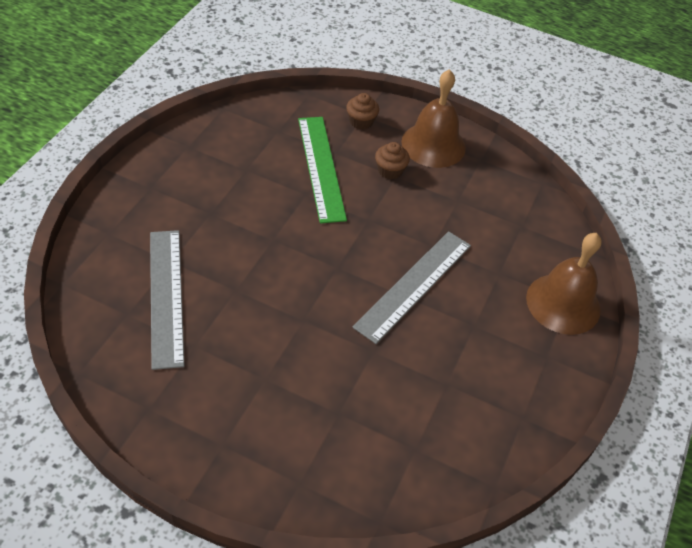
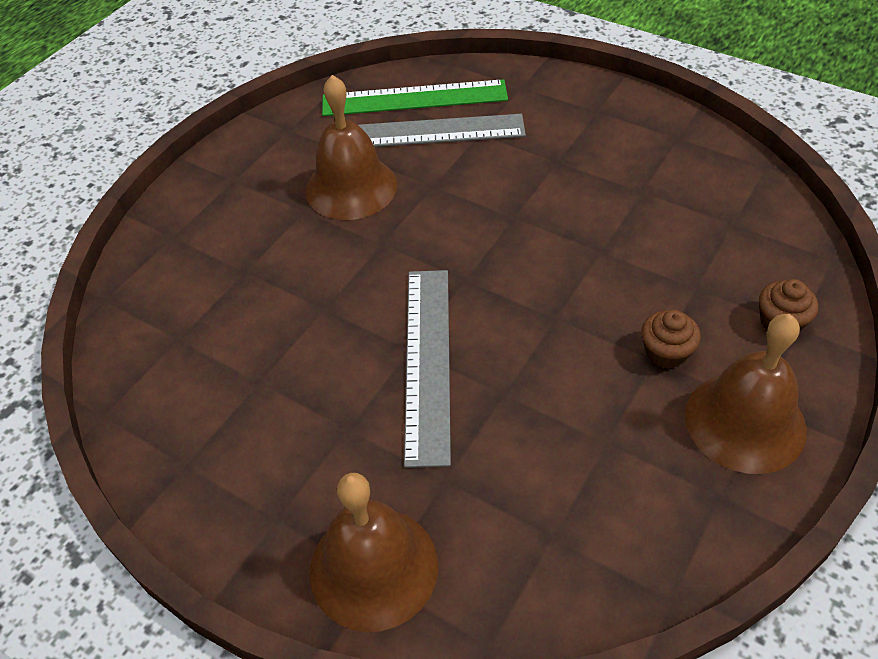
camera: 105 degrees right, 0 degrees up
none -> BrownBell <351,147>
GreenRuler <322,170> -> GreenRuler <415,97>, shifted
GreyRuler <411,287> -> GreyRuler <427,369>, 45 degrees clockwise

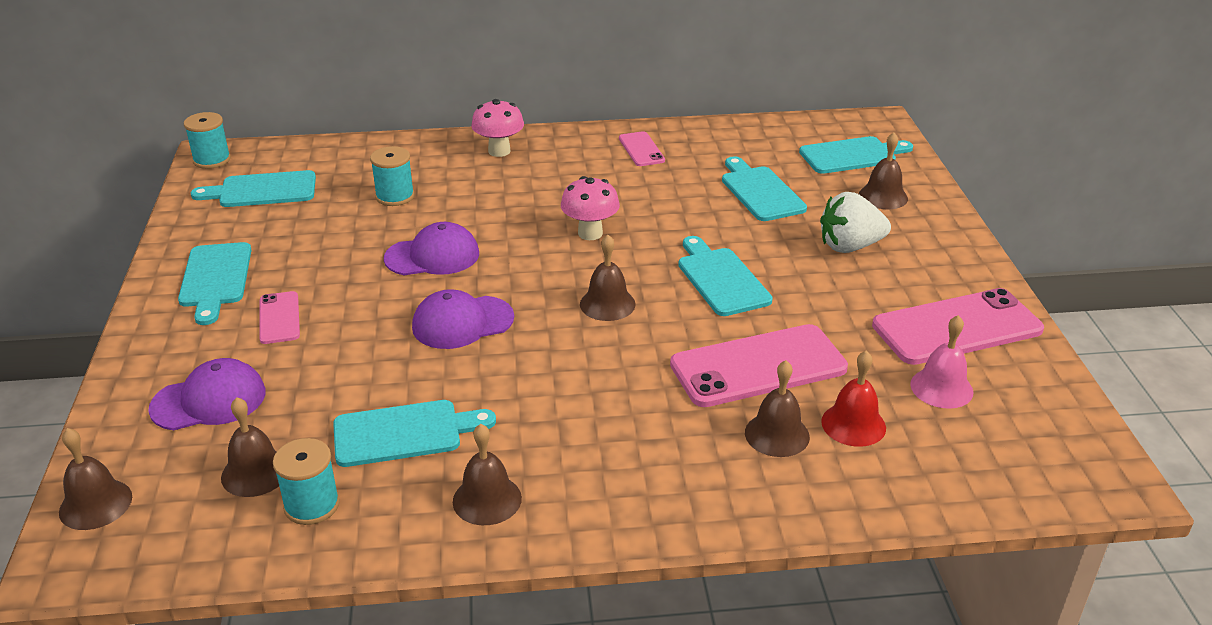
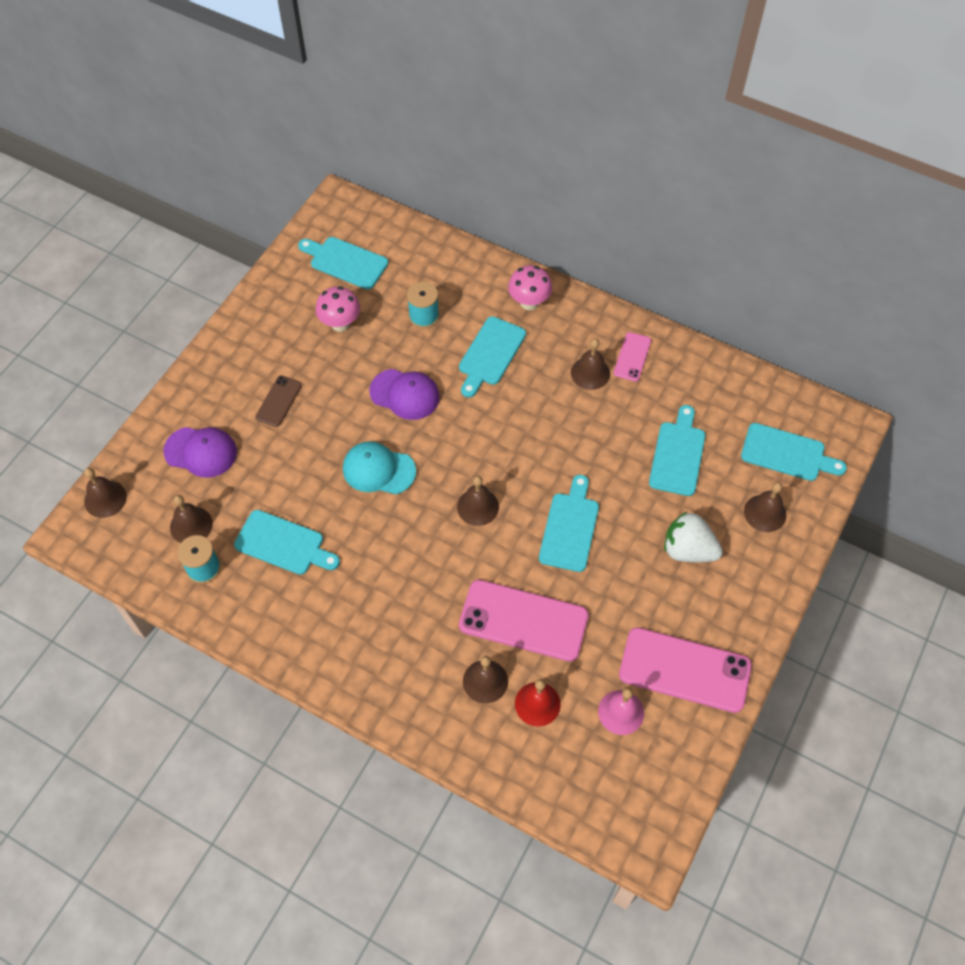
camera: 35 degrees right, 25 degrees up
TurquoiseSpool <207,140> -> none
TurquoiseCuttingBoard <215,283> -> TurquoiseCuttingBoard <492,357>, shifted
BrownBell <487,474> -> BrownBell <590,364>, shifted
PinkMushroom <590,208> -> PinkMushroom <338,309>, shifted
PinkPhone <279,317> -> BrownPhone <279,401>
PurpleCap <463,319> -> TurquoiseCap <379,468>

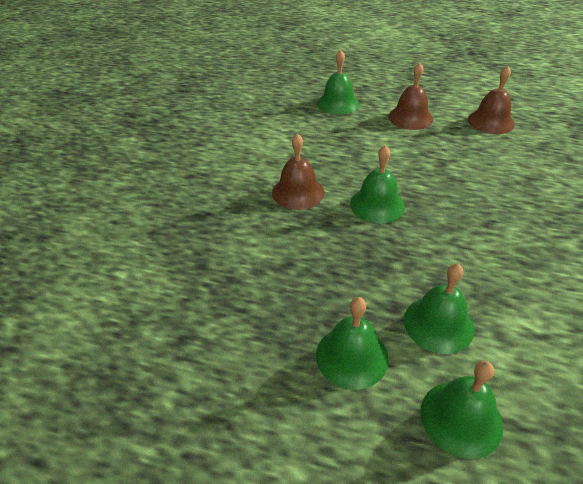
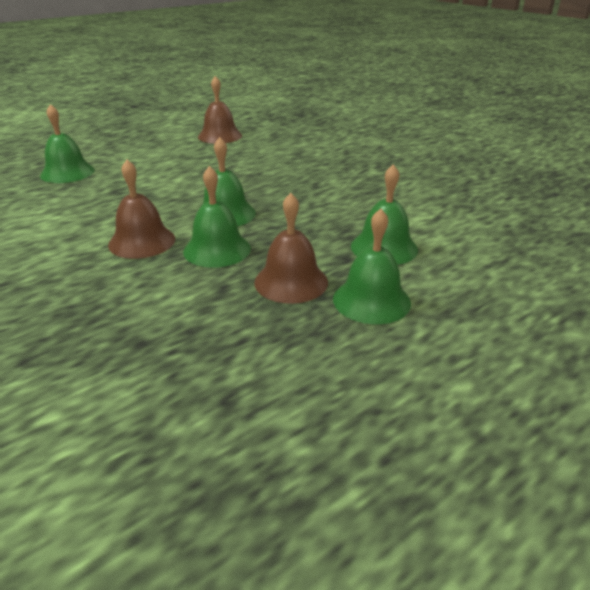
camera: 55 degrees left, 10 degrees down
BrownBell <410,96> -> BrownBell <291,248>, shifted
GreenBell <462,410> -> GreenBell <217,217>, shifted

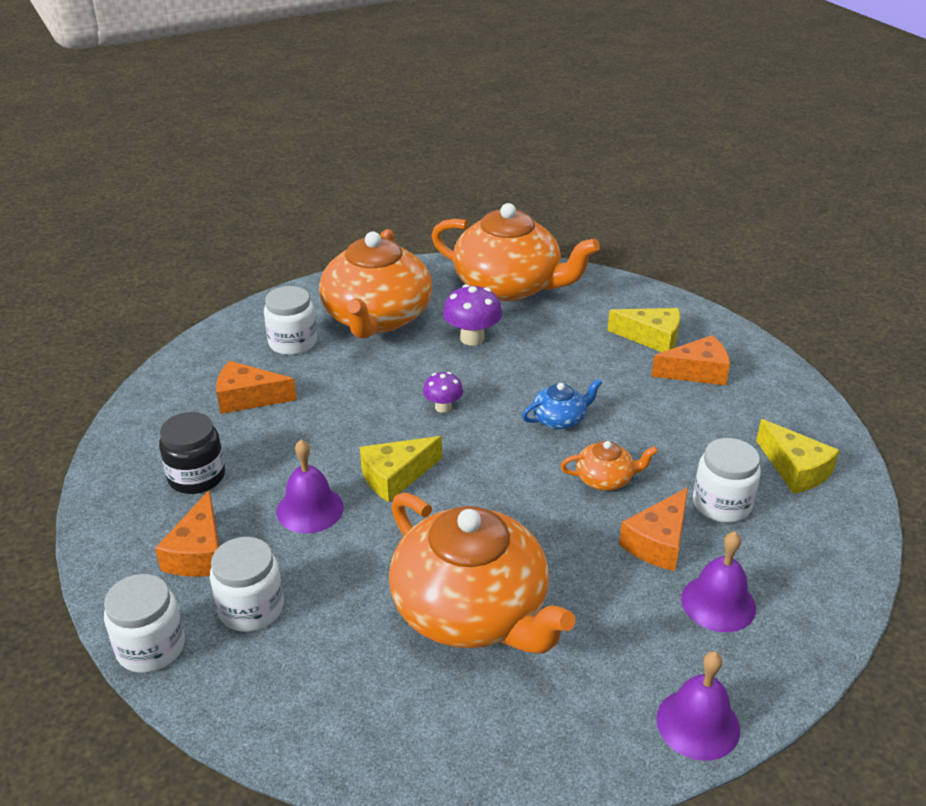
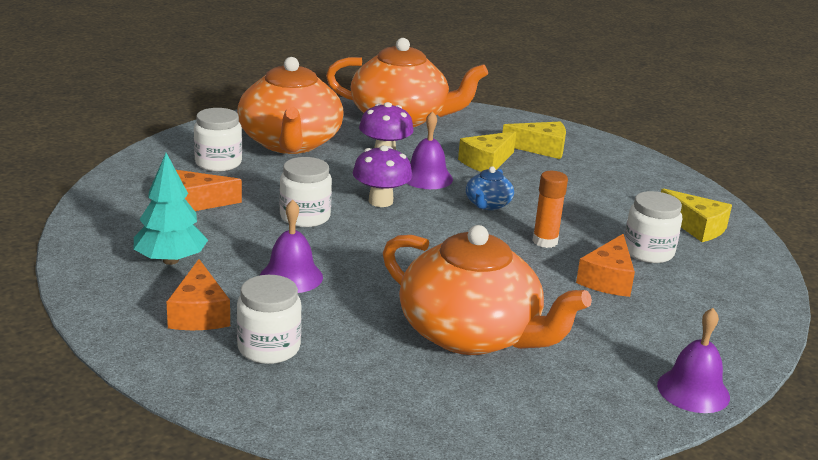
camera: 15 degrees left, 10 degrees down
OrangeCheese <690,360> -> none
WhiteJar <144,623> -> WhiteJar <305,192>, shifted
YellowCheese <401,469> -> YellowCheese <487,151>, shifted
PurpleBell <718,581> -> PurpleBell <429,150>, shifted
BlackJar <192,453> -> TurquoiseTree <171,209>
OrangeTeapot <609,466> -> OrangeGlueStick <550,209>
BlueTeapot <562,404> -> BlueTeapot <490,188>, 150 degrees clockwise
PurpleMushroom <443,392> -> PurpleMushroom <382,176>, x1.60

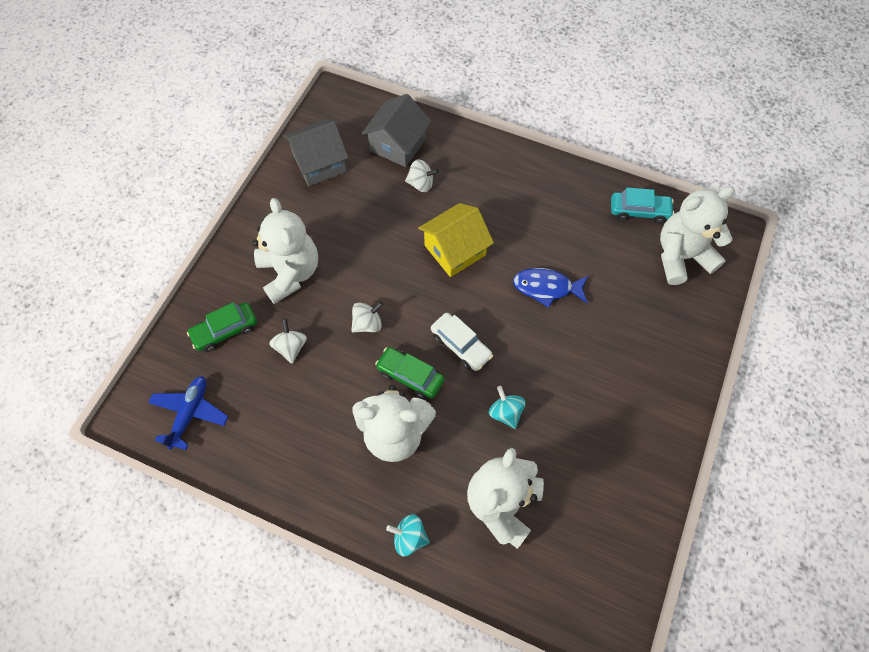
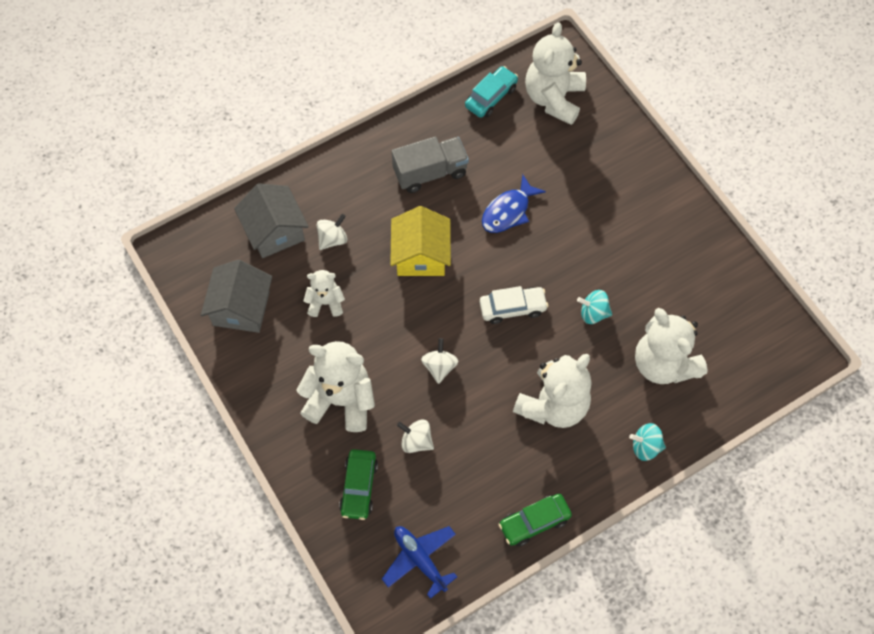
camera: 55 degrees left, 0 degrees up
none -> WhiteTeddyBear <324,293>
none -> GreyTruck <430,165>
GreenCar <409,373> -> GreenCar <535,520>, shifted
TurquoiseSpinningTop <408,535> -> TurquoiseSpinningTop <647,442>, 45 degrees clockwise

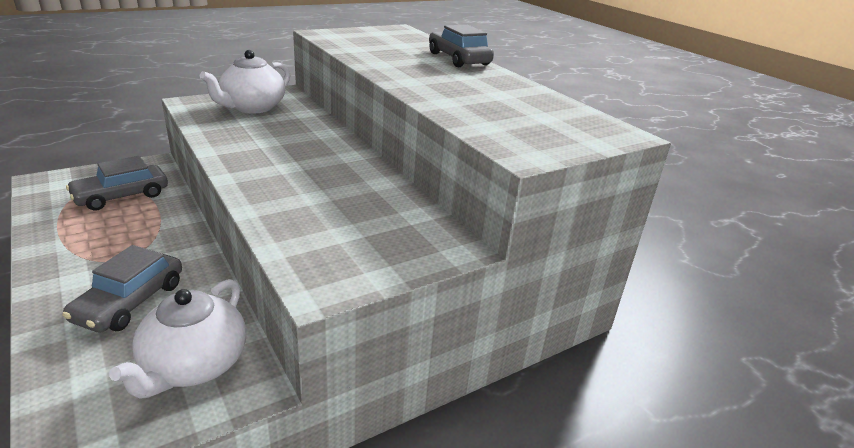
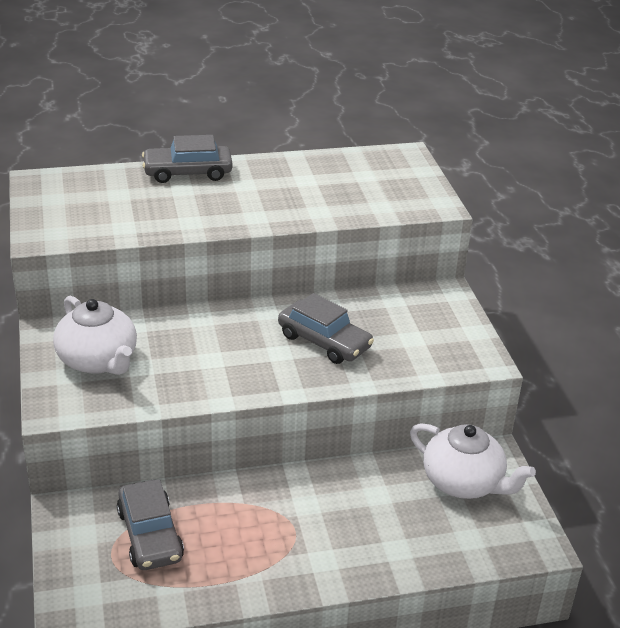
camera: 70 degrees left, 5 degrees up
GreyCar <122,289> -> GreyCar <326,328>, shifted

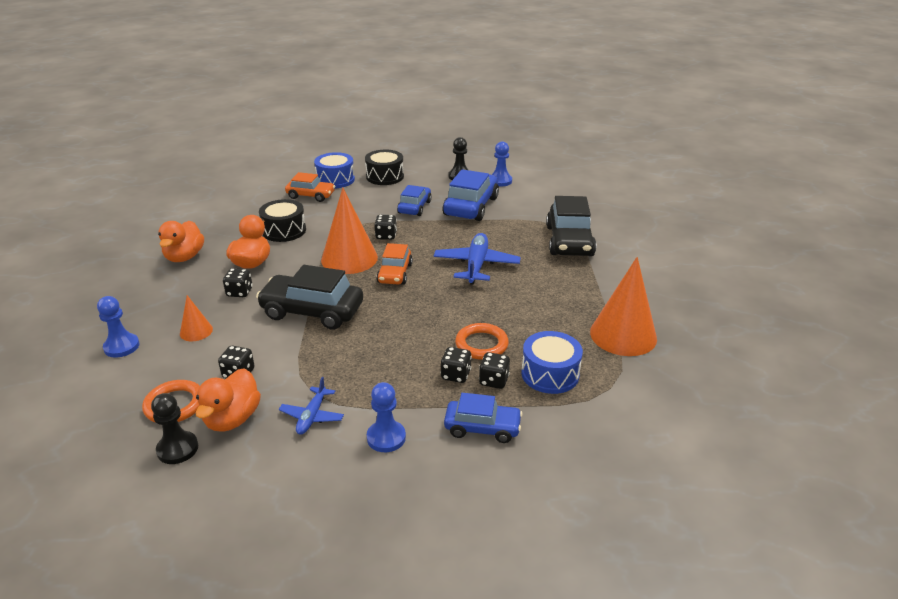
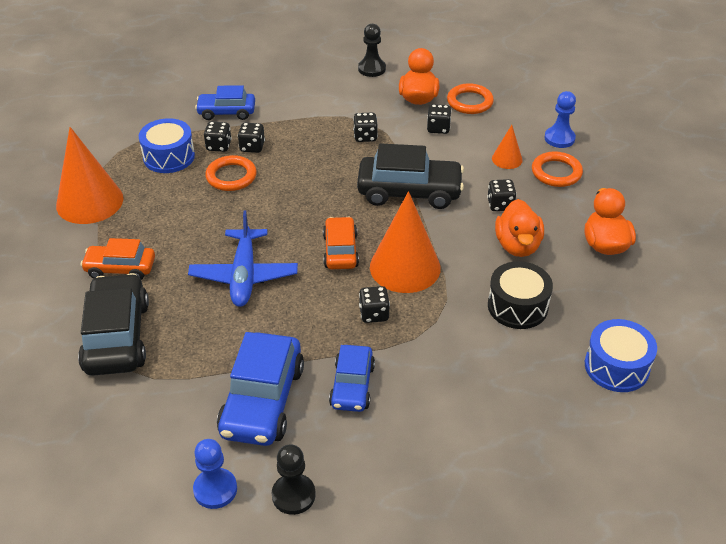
camera: 170 degrees right, 10 degrees up
BluePlane <311,406> -> none
BlackDrum <384,167> -> none
BluePawn <386,417> -> none
none -> BlackDice <365,127>
none -> OrangeRing <557,169>
BlackPawn <174,428> -> BlackPawn <372,50>, shifted
OrangeCar <310,187> -> OrangeCar <117,259>, shifted
BlueDrum <334,170> -> BlueDrum <621,355>, shifted

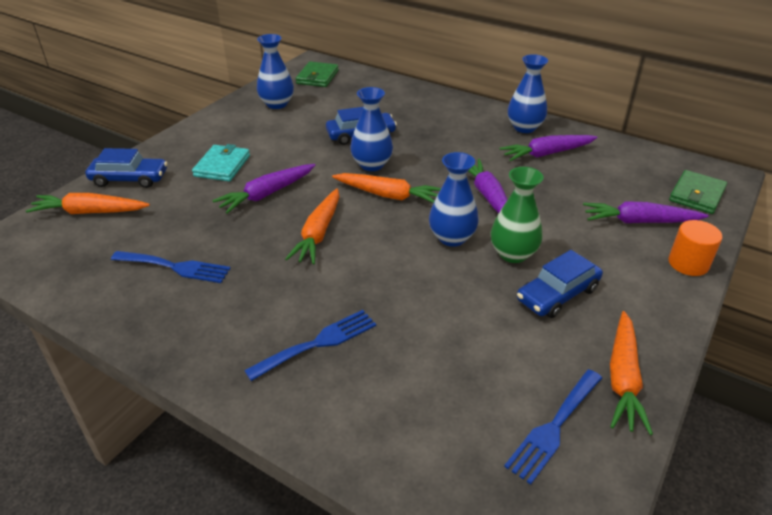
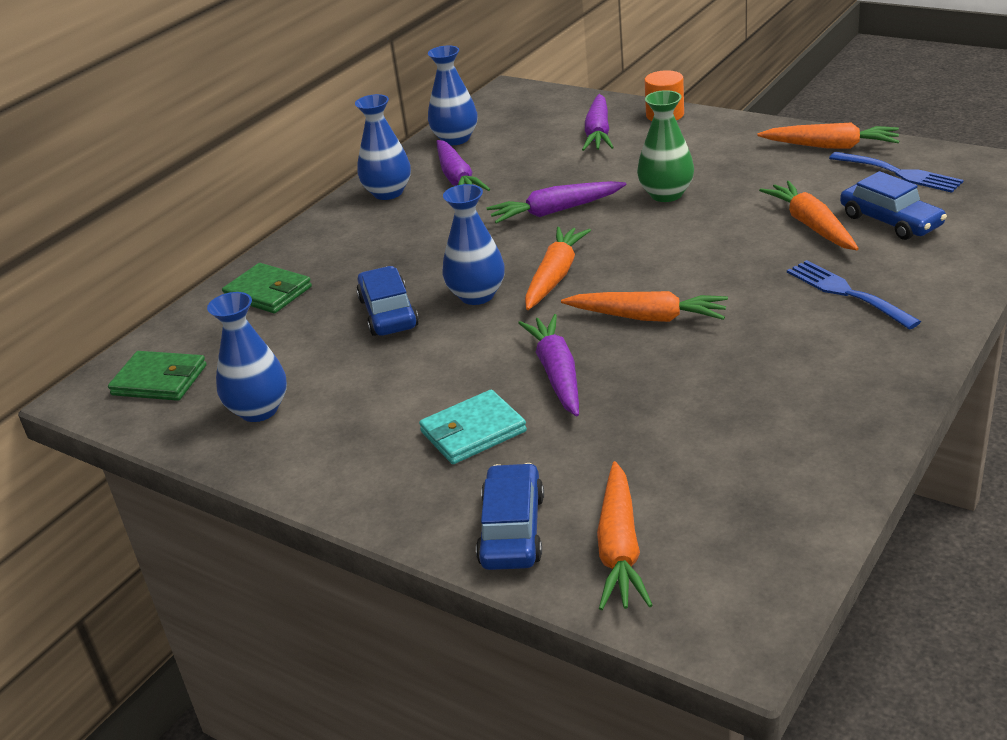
camera: 85 degrees left, 5 degrees down
BlueFork <171,267> -> none
none -> OrangeCarrot <809,215>
BlueVase <454,199> -> BlueVase <452,95>, shifted
BlueCar <560,284> -> BlueCar <893,205>, shifted
GreenWallet <698,192> -> GreenWallet <267,288>, shifted
TurquoiseWallet <221,162> -> TurquoiseWallet <473,427>, 45 degrees counterclockwise
PurpleCarrot <263,189> -> PurpleCarrot <548,365>, 150 degrees counterclockwise

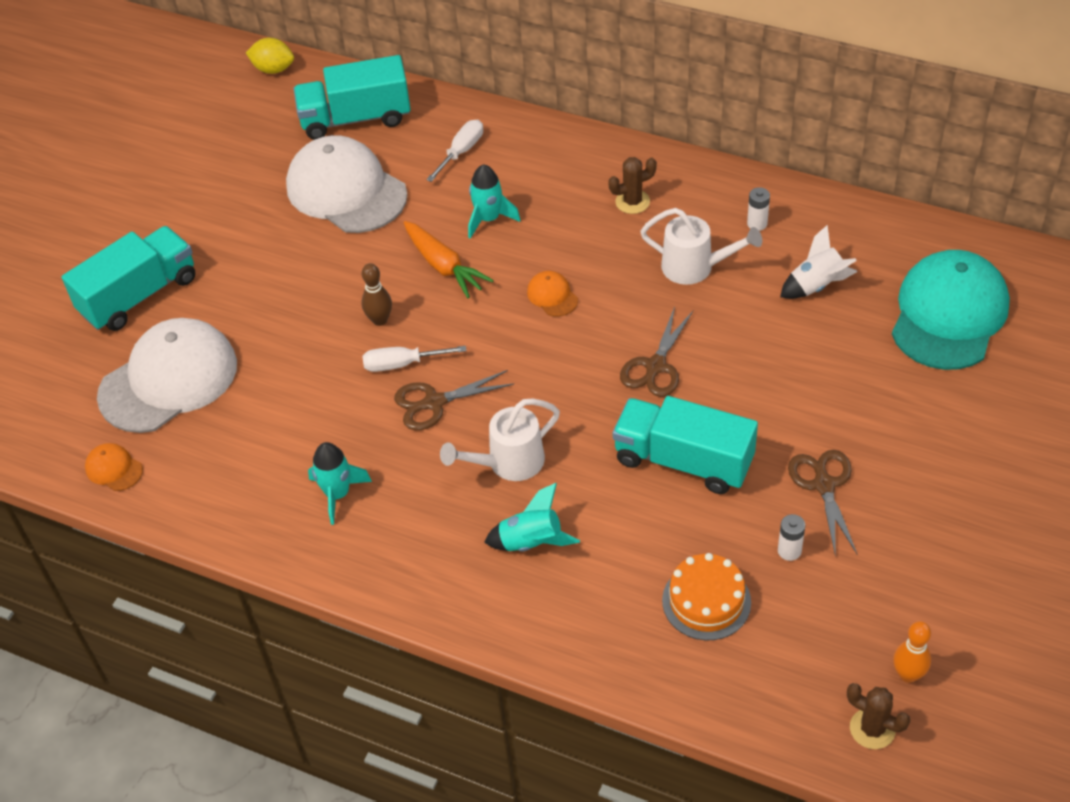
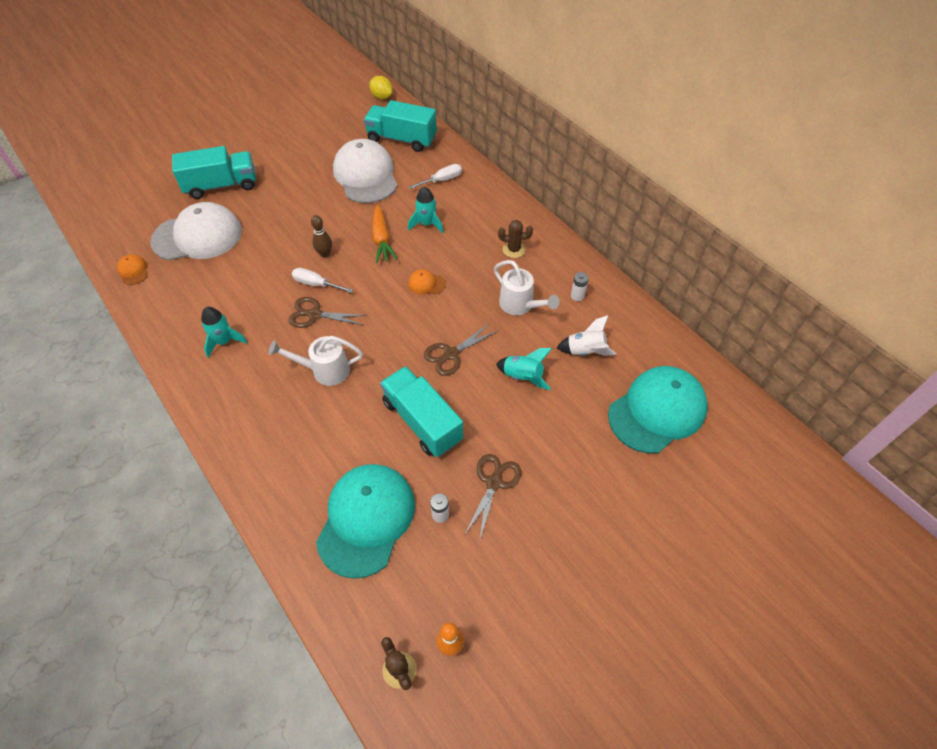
camera: 25 degrees right, 5 degrees up
TurquoiseRocket <532,517> -> TurquoiseRocket <524,369>, shifted
OrangeCake <706,596> -> TurquoiseCap <365,521>
OrangeCap <552,294> -> OrangeCap <427,281>, 75 degrees counterclockwise

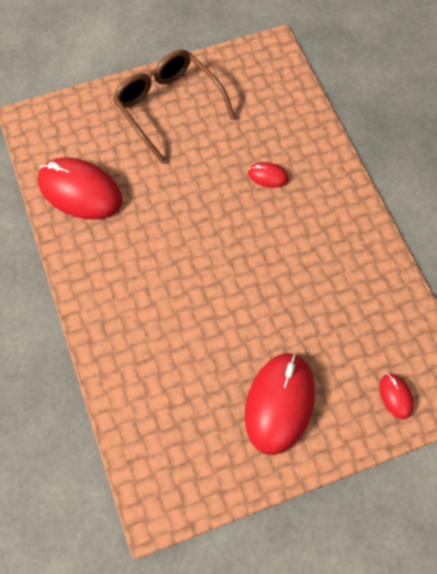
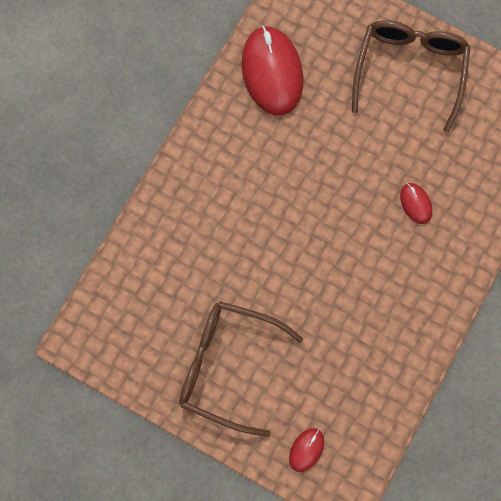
camera: 50 degrees right, 10 degrees up
RedMouse <280,404> -> BrownGlasses <241,369>

